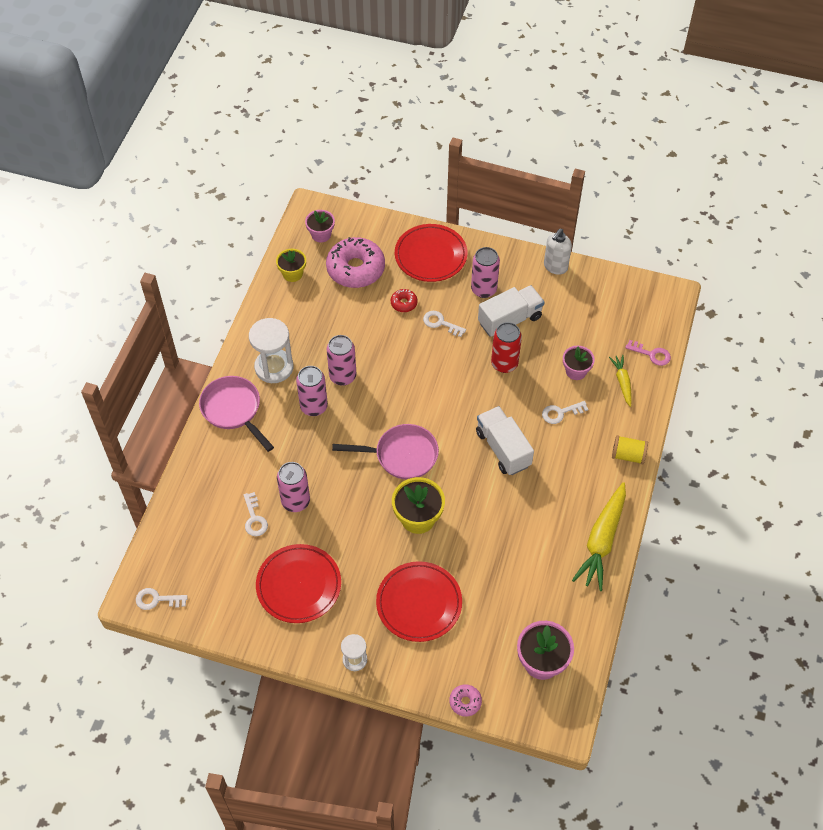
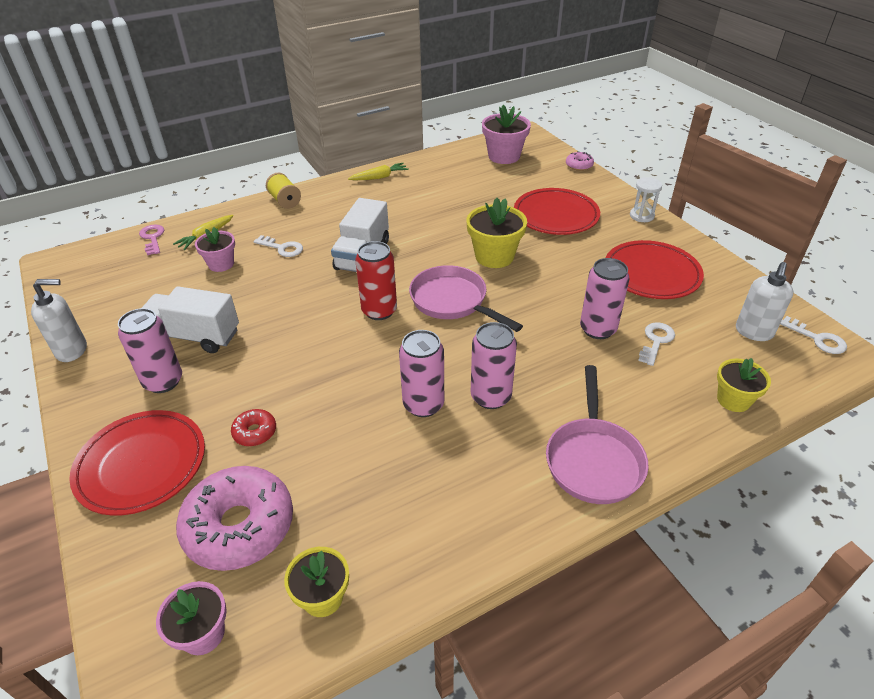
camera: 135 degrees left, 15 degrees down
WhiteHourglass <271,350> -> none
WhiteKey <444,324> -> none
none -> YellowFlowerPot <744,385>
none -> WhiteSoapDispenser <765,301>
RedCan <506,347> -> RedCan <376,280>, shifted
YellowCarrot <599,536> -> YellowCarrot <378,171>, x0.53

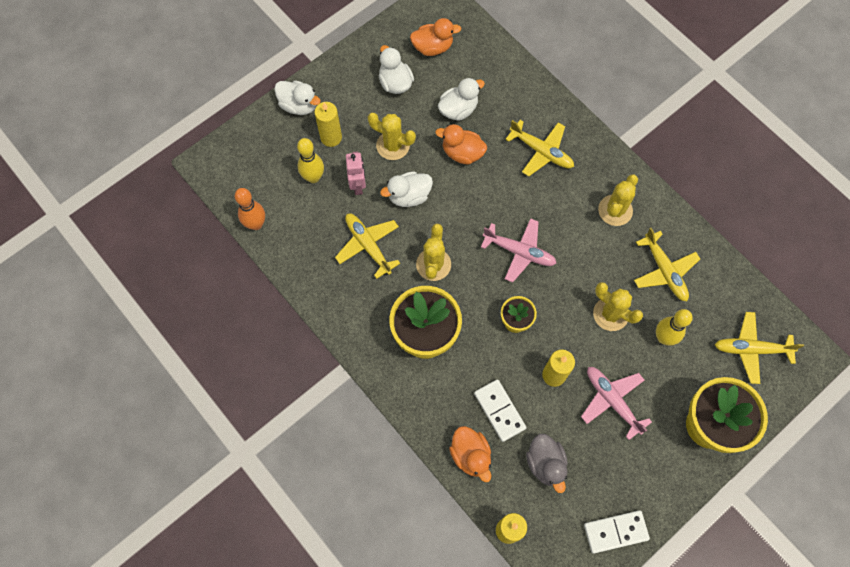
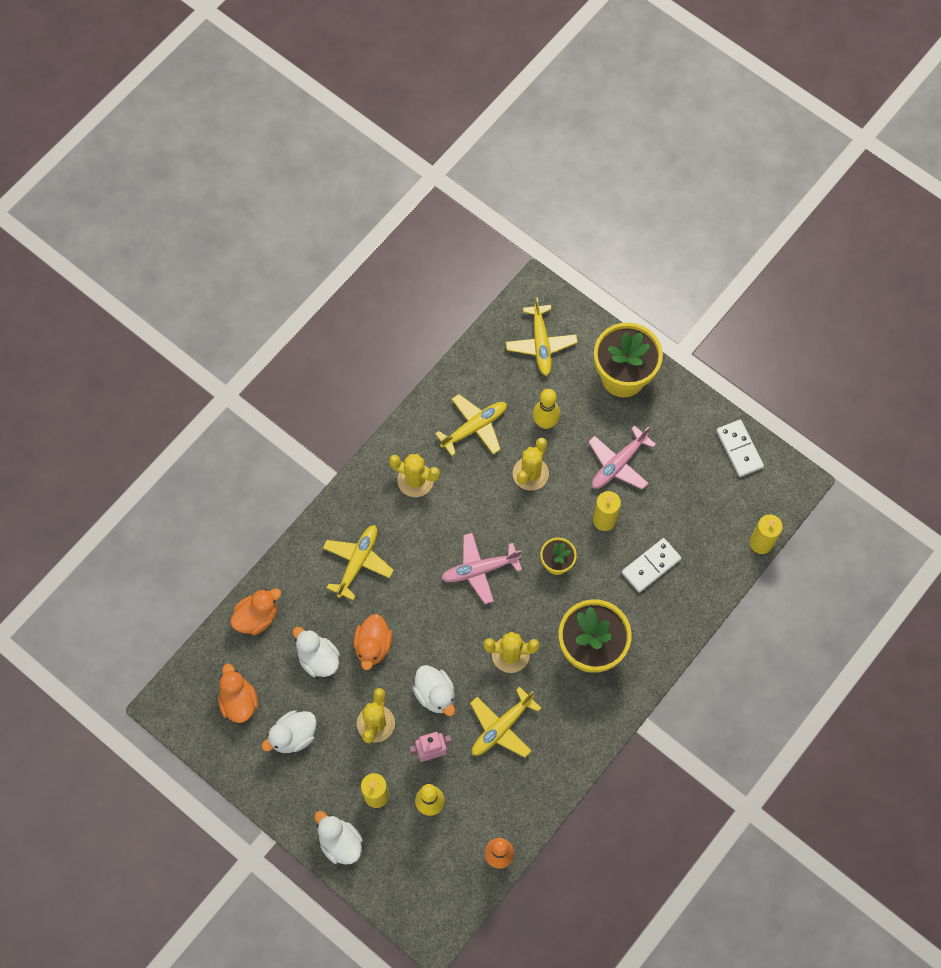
camera: 100 degrees left, 0 degrees up
GreyDuck <546,463> -> none
OrangeDuck <470,454> -> OrangeDuck <255,611>, shifted
WhiteDuck <297,97> -> WhiteDuck <339,838>, 60 degrees counterclockwise
PinkPlane <519,250> -> PinkPlane <481,568>, 120 degrees counterclockwise

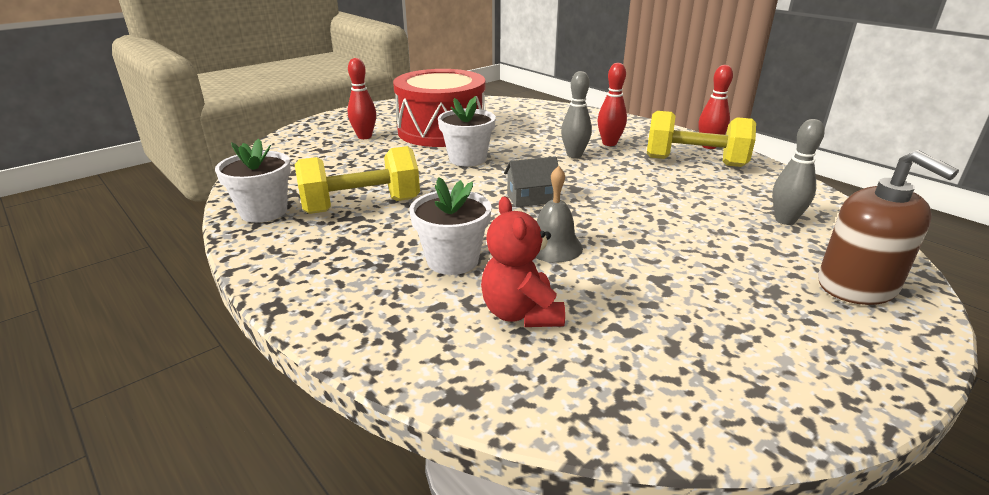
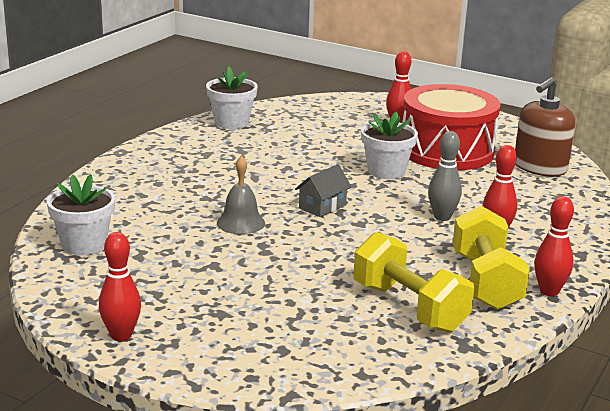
camera: 70 degrees right, 5 degrees down
RedTeddyBear <523,262> -> none
GreyBowlingPin <798,172> -> none
none -> RedBowlingPin <120,286>
YellowDumbbell <357,180> -> YellowDumbbell <414,282>, shifted
WhiteFlowerPot <450,226> -> WhiteFlowerPot <81,214>, shifted
BrownSoapDispenser <888,227> -> BrownSoapDispenser <545,126>, shifted
GreyHouse <531,181> -> GreyHouse <323,190>, 75 degrees clockwise

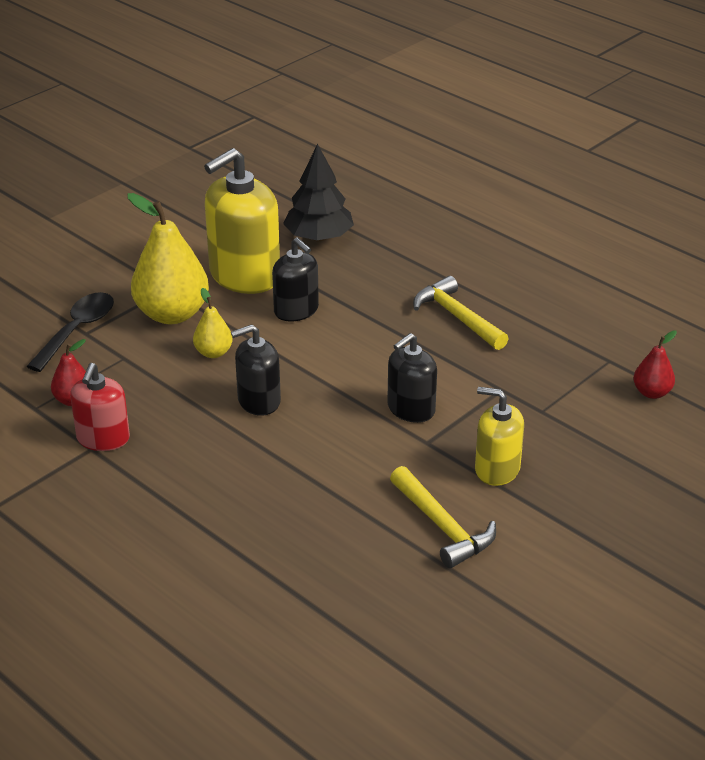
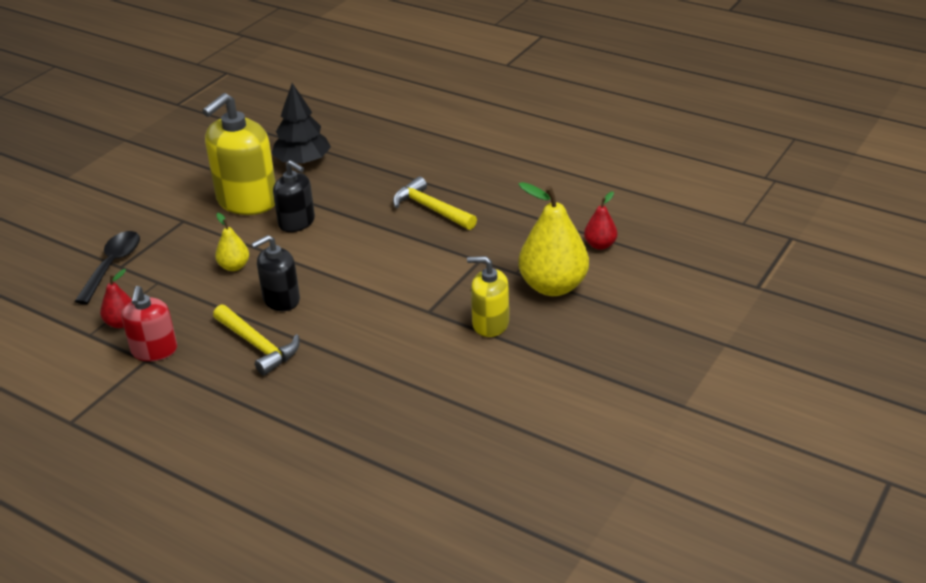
camera: 10 degrees left, 0 degrees up
BlackSoapDispenser <412,378> -> none
YellowPear <168,258> -> YellowPear <553,239>, shifted
YellowHammer <443,517> -> YellowHammer <256,340>, shifted

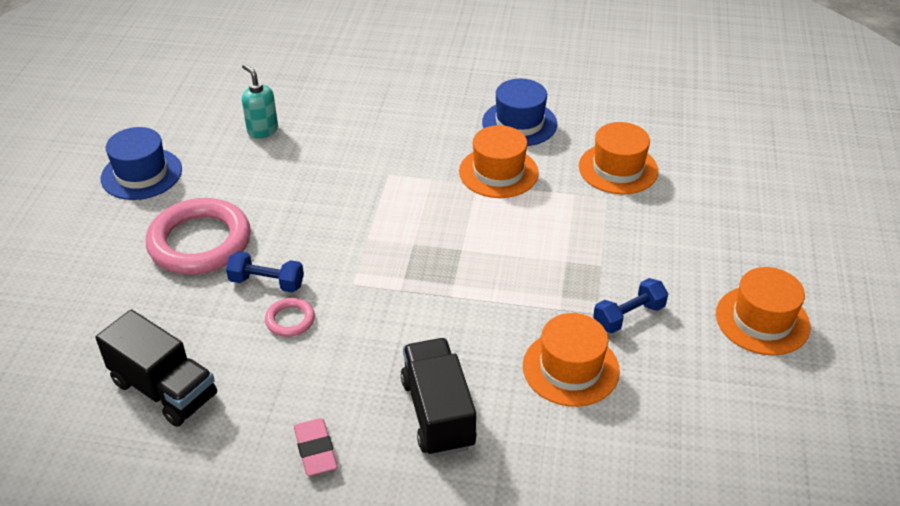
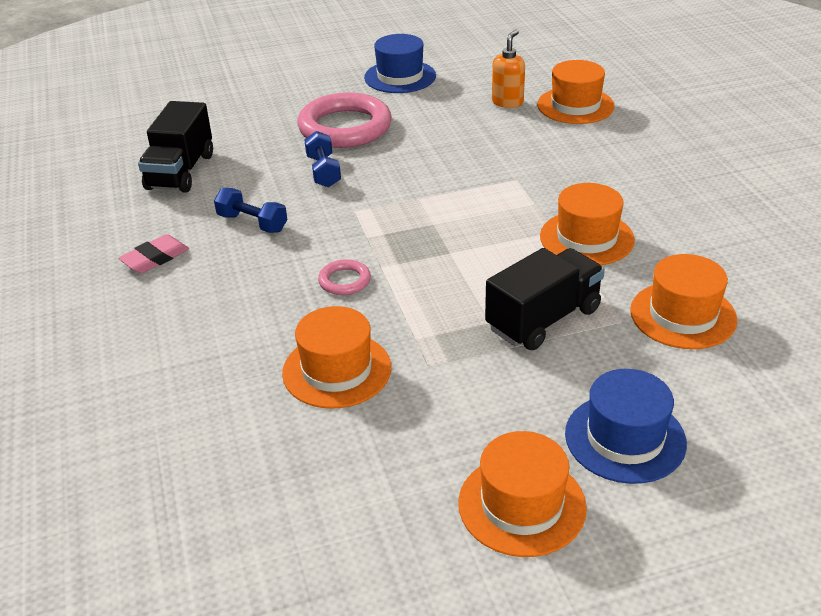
camera: 65 degrees right, 5 degrees down
none -> OrangeHat <576,92>
PinkRing <290,317> -> PinkRing <344,277>, shifted
BlackTruck <439,397> -> BlackTruck <545,299>, shifted
BlueHat <519,112> -> BlueHat <626,426>, shifted
BlueDumbbell <630,305> -> BlueDumbbell <250,210>, shifted
TurquoiseSoapDispenser <260,101> -> OrangeSoapDispenser <508,69>

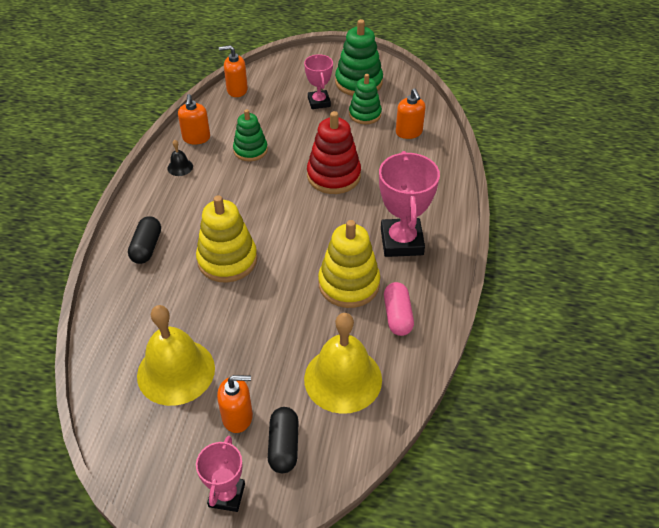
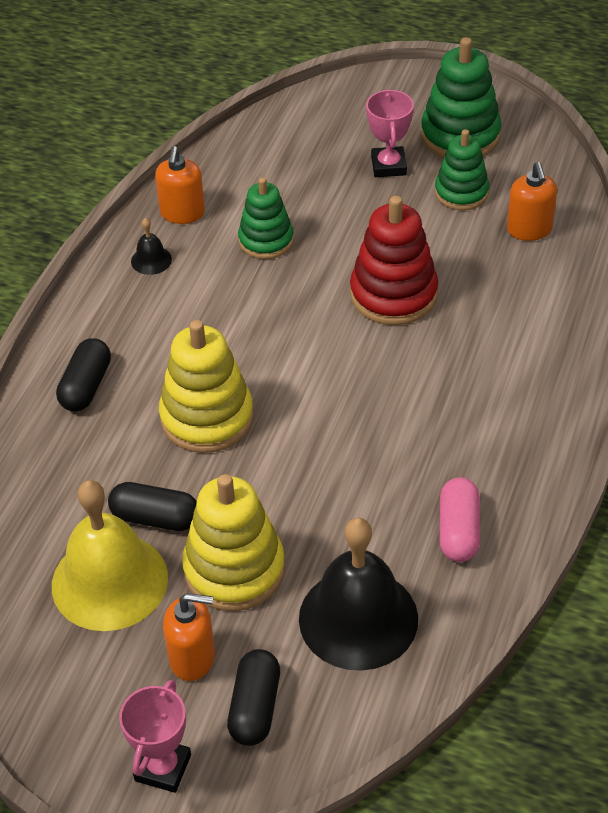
camera: 10 degrees right, 0 degrees up
OrangeSoapDispenser <233,71> -> none
PinkTrophy <409,204> -> none
none -> BlackCapsule <152,506>
YellowStackingToy <349,264> -> YellowStackingToy <233,542>, shifted
YellowBell <343,363> -> BlackBell <358,594>

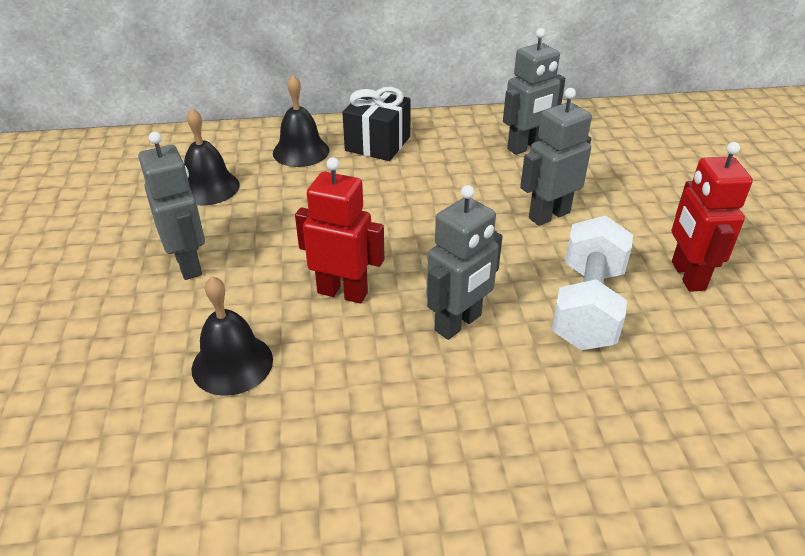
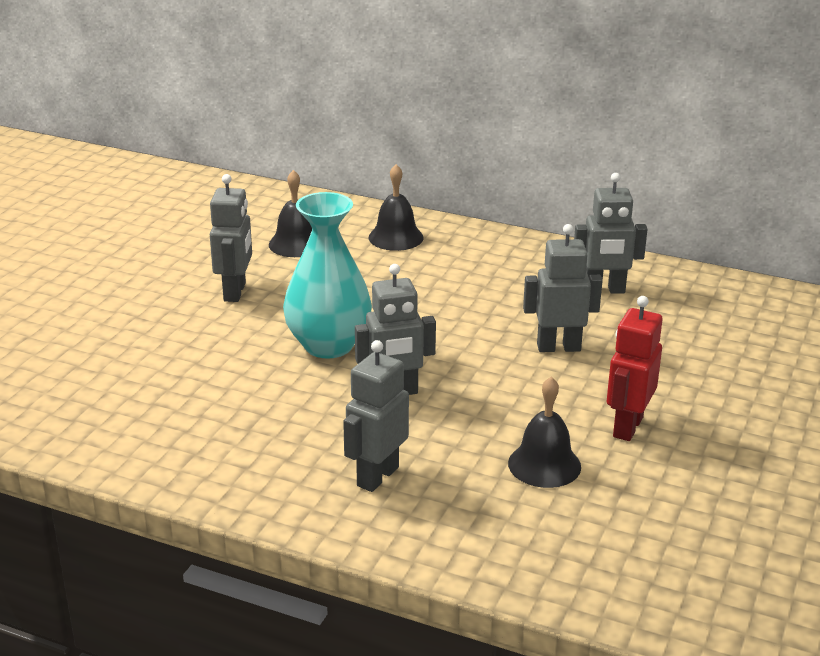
camera: 30 degrees right, 10 degrees down
BlackGift <376,124> -> none
WhiteDumbbell <592,282> -> none
none -> GreyRobot <376,416>
BlackBell <232,336> -> BlackBell <544,432>, shifted
RedRobot <340,230> -> TurquoiseVase <327,275>

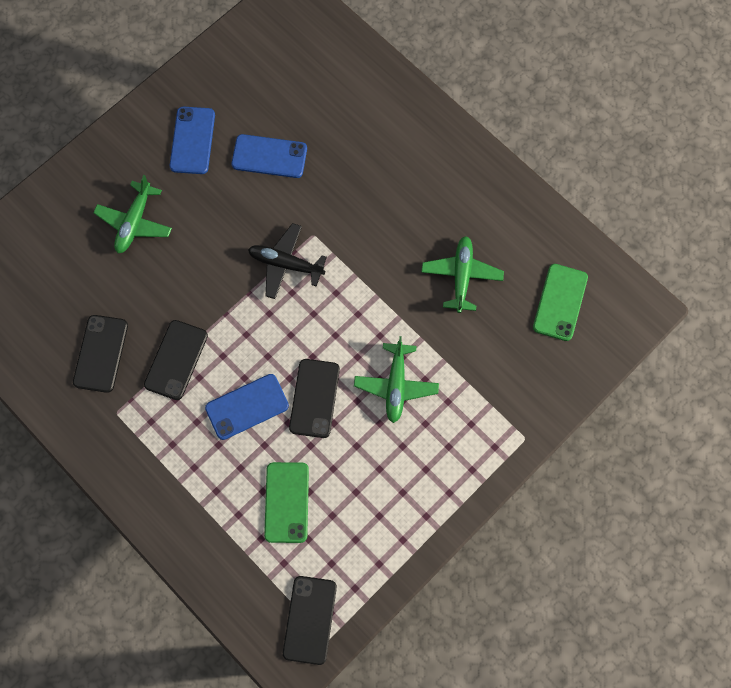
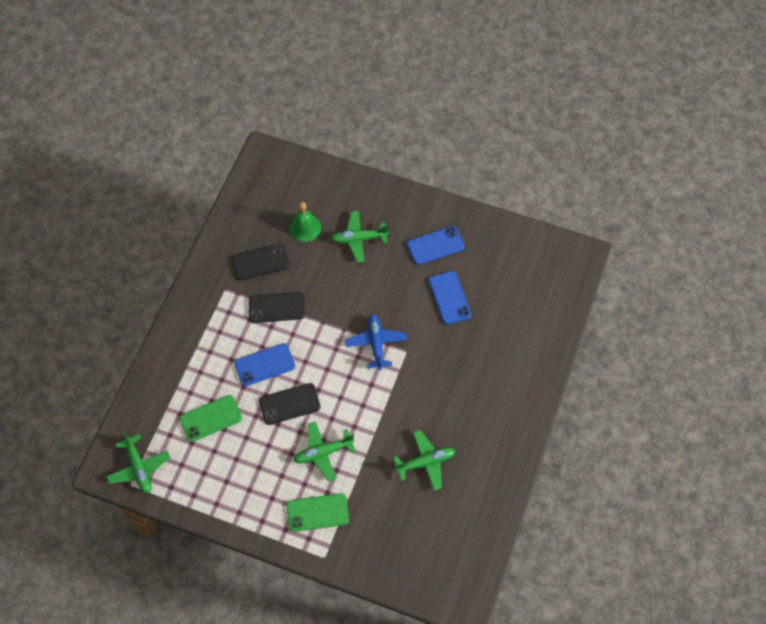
camera: 65 degrees right, 10 degrees down
none -> GreenBell <305,222>
GreenPhone <560,302> -> GreenPhone <318,512>, shifted
BlackPhone <310,620> -> GreenPlane <138,462>
BlackPlane <287,261> -> BluePlane <376,342>
BluePhone <247,407> -> BluePhone <264,364>, 60 degrees counterclockwise

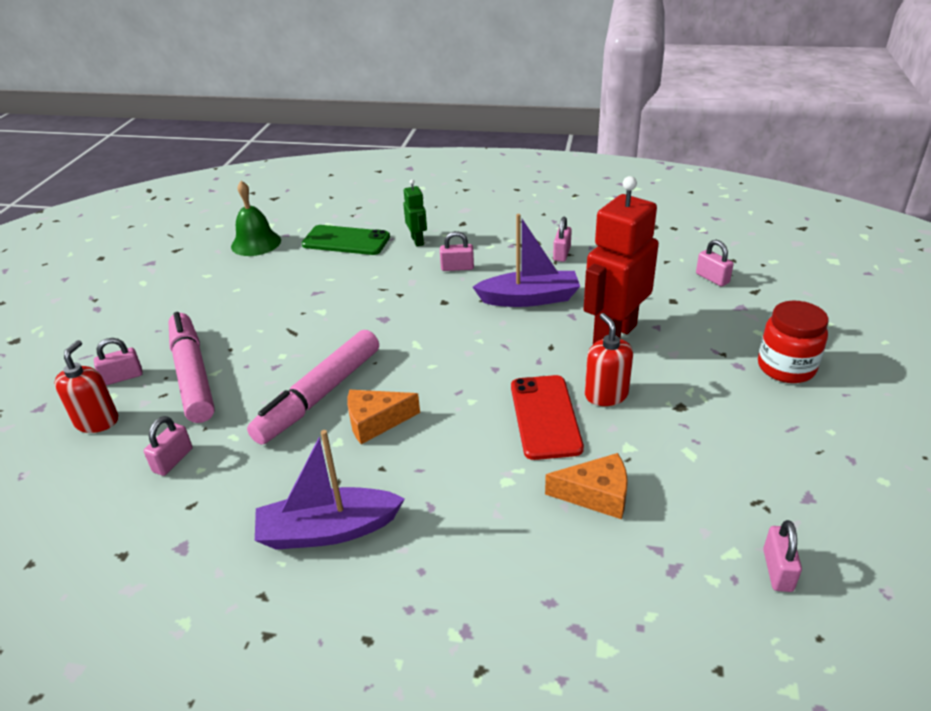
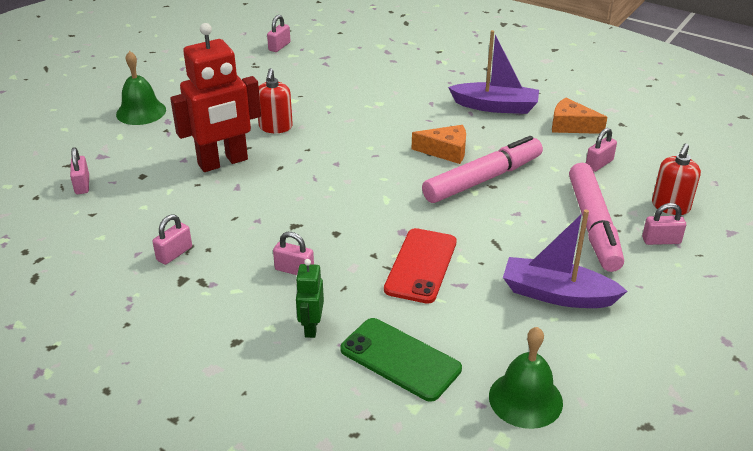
camera: 160 degrees left, 0 degrees up
PurpleBoat <526,260> -> PurpleBoat <565,259>, shifted
RedPhone <547,417> -> RedPhone <420,266>, shifted
OrangeCheese <586,486> -> OrangeCheese <579,116>, shifted
RedJar <793,342> -> GreenBell <141,88>

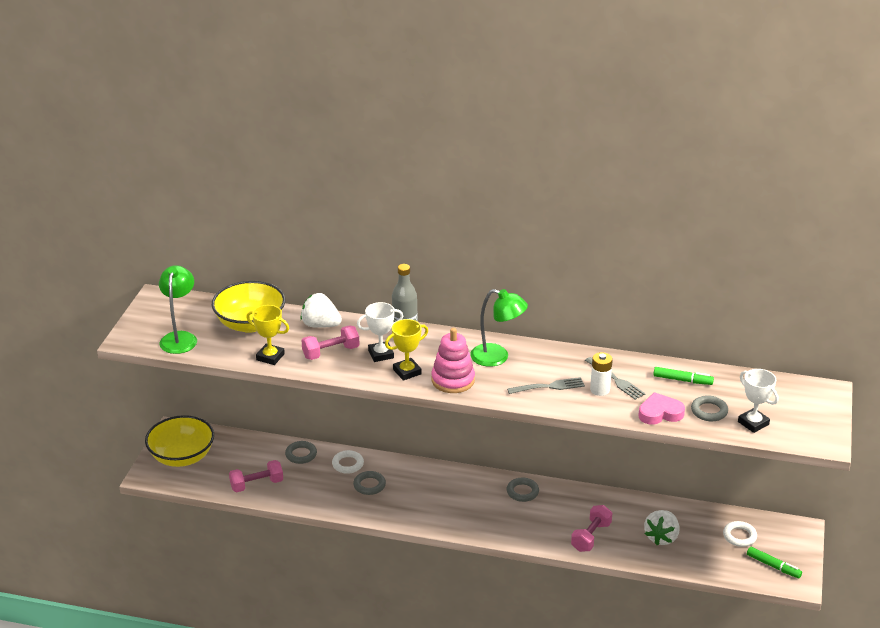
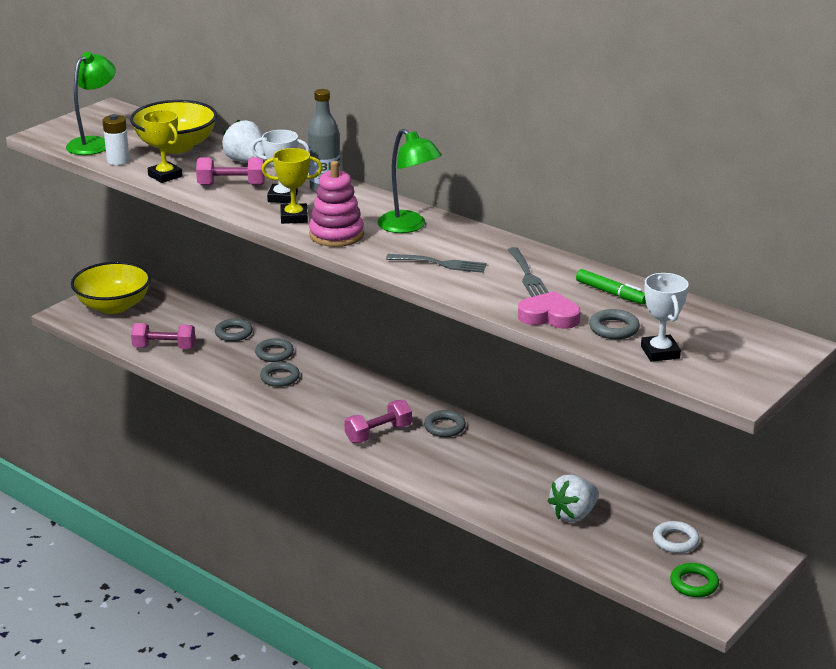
camera: 25 degrees right, 5 degrees down
PinkDumbbell <591,528> -> PinkDumbbell <378,421>, shifted
WhiteBattery <601,374> -> WhiteBattery <116,139>, shifted
GreenMarker <774,562> -> GreenRing <694,580>
WhiteRing <348,462> -> GreyRing <274,350>

